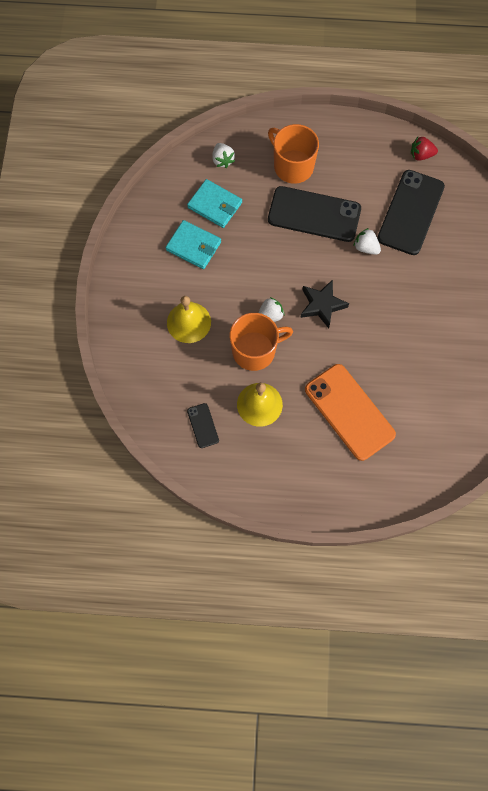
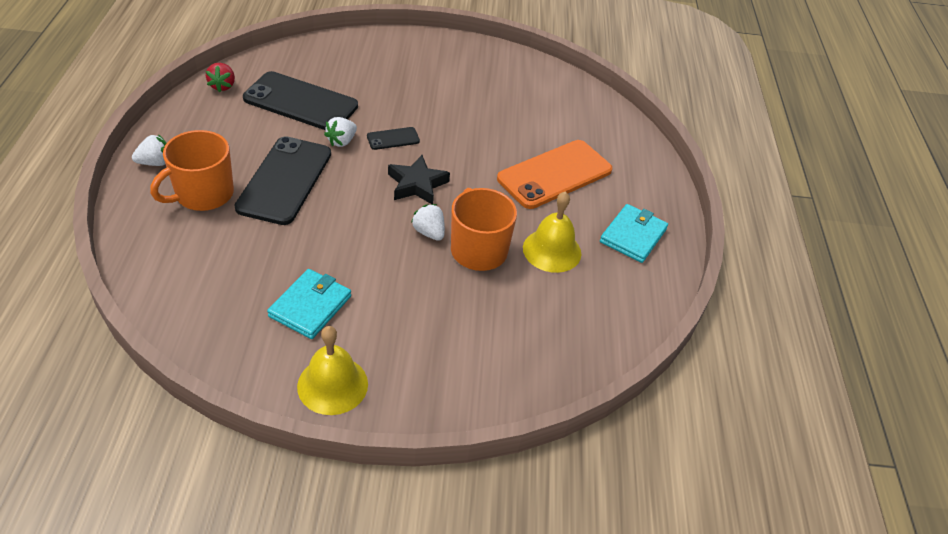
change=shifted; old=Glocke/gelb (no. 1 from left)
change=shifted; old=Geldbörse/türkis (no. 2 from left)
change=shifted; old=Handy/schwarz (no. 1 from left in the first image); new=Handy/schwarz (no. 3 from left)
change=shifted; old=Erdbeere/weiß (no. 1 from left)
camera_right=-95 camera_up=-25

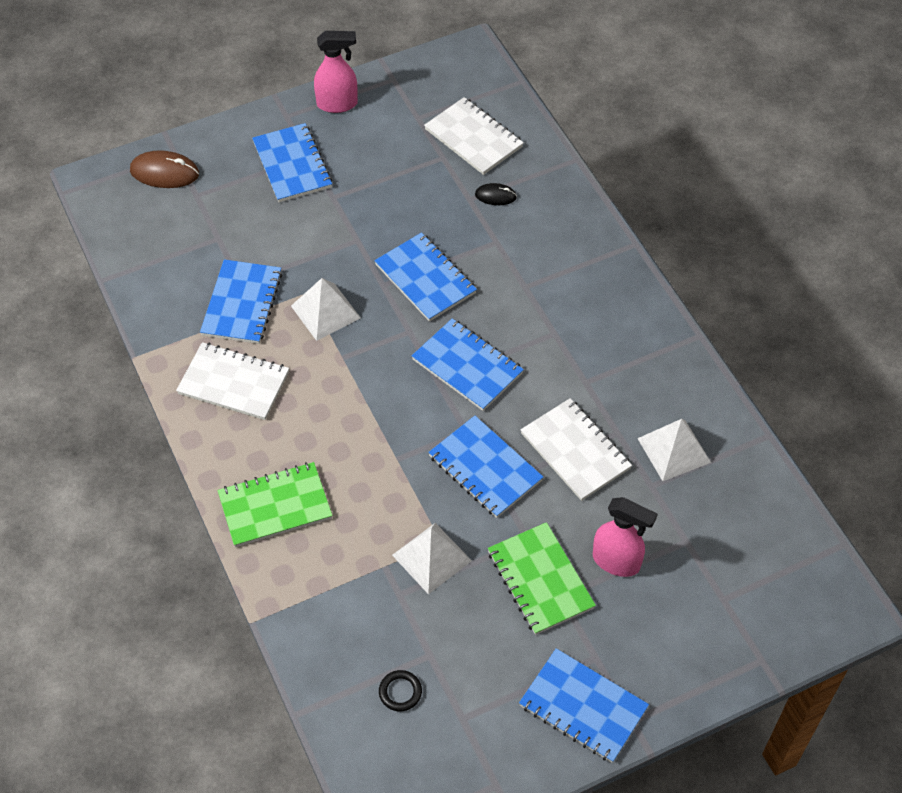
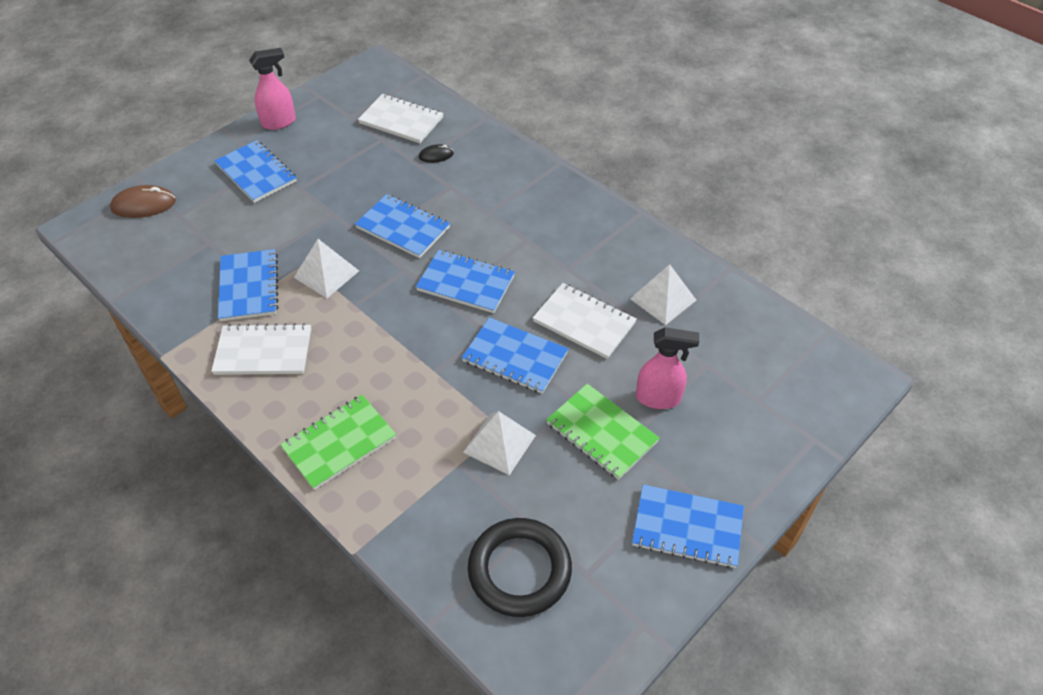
change=scaled; old=Ring/schwarz; factor=2.43
camera_right=-20 camera_up=-5

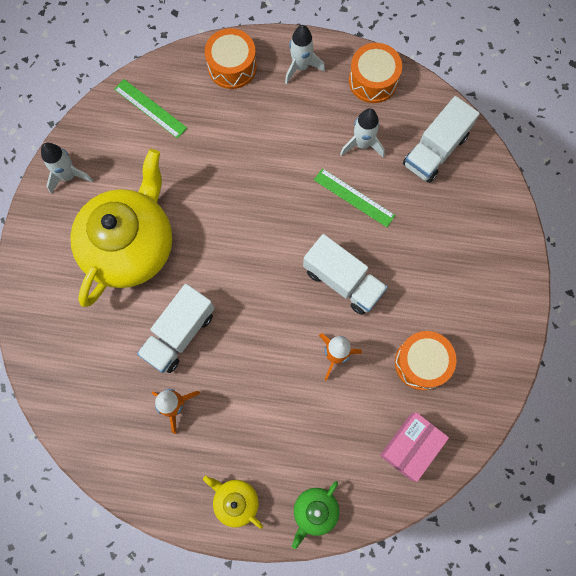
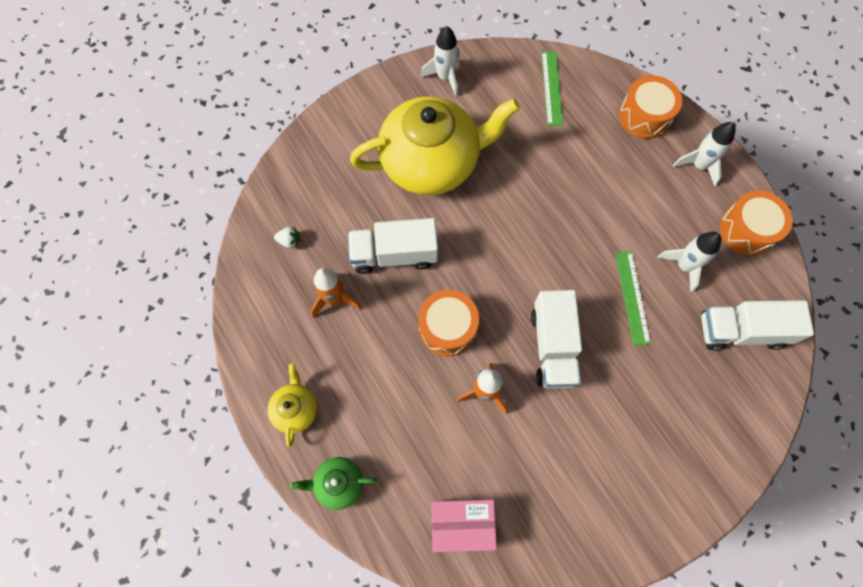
change=shifted; old=Trommel/orange (no. 3 from left in the first image); new=Trommel/orange (no. 1 from left)
change=new; new=Erdbeere/weiß
camera_right=50 camera_up=-5

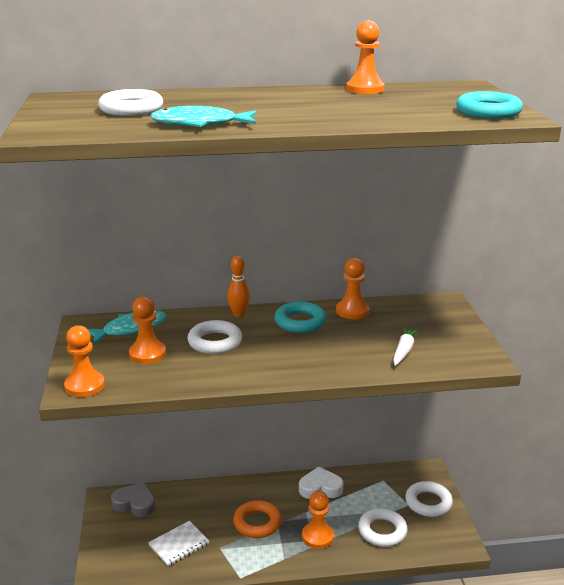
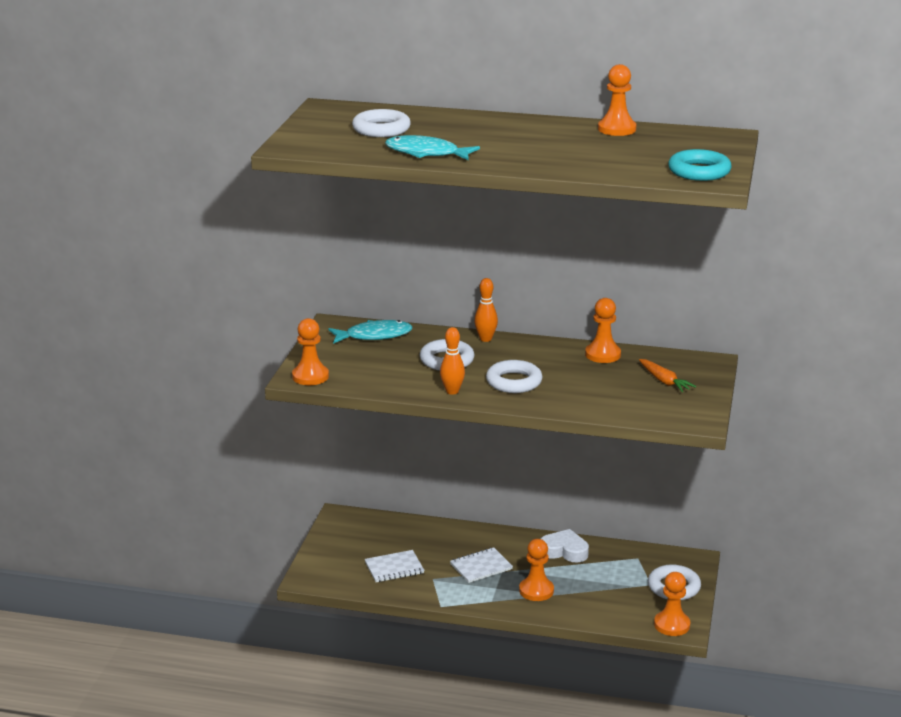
change=gone; old=Herz/grau
change=shifted; old=Bauer/orange (no. 2 from left in the first image); new=Bauer/orange (no. 5 from left)
change=swapped; old=Ring/orange; new=Notizbuch/weiß (no. 2 from left)
change=gone; old=Ring/türkis (no. 1 from left)
change=shifted; old=Ring/weiß (no. 3 from left)
change=gone; old=Karotte/weiß
change=new; new=Bowlingkegel/orange (no. 1 from left)
change=new; new=Karotte/orange
camera_right=20 camera_up=0

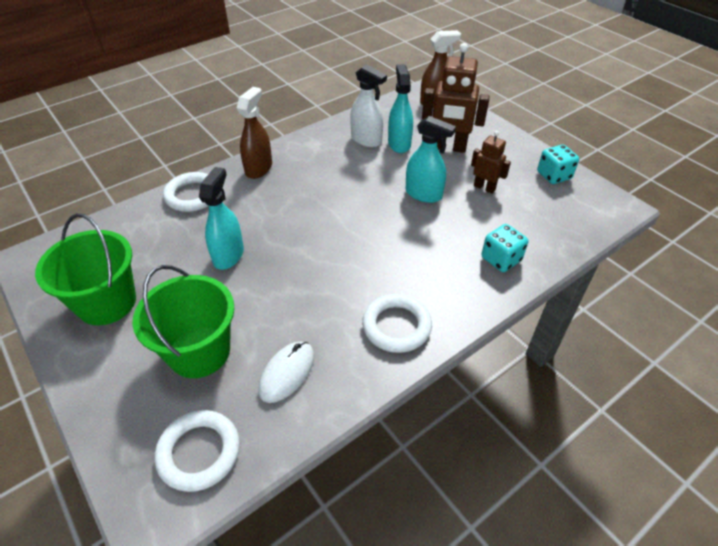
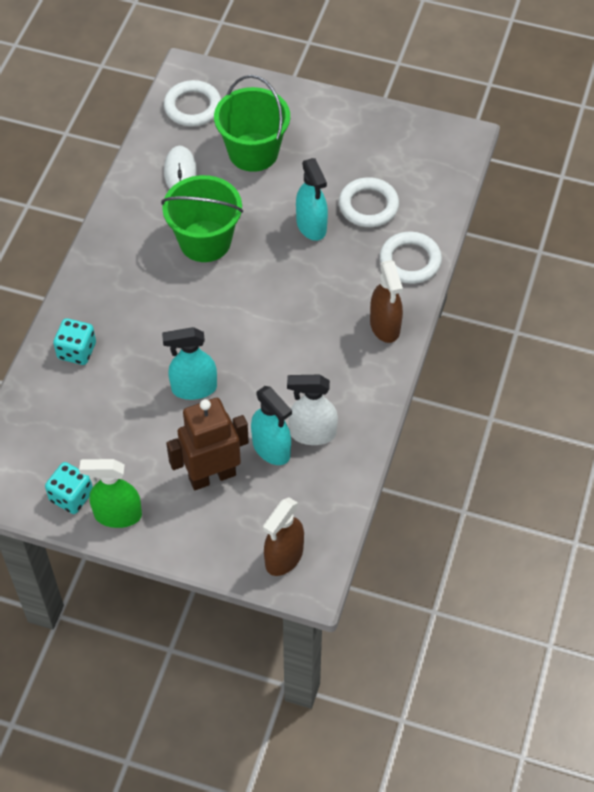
change=shifted; old=Eimer/grün (no. 1 from left)
change=shifted; old=Ring/weiß (no. 3 from left in the first image); new=Ring/weiß (no. 2 from left)
change=gone; old=Roboter/braun (no. 2 from left)
change=new; new=Sprühflasche/grün
camera_right=145 camera_up=10

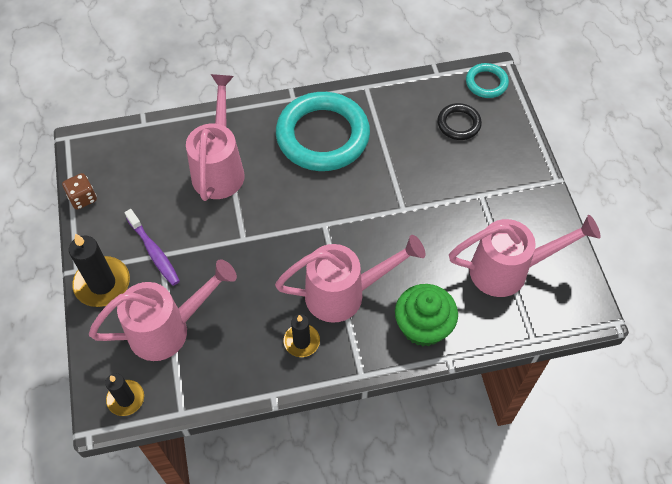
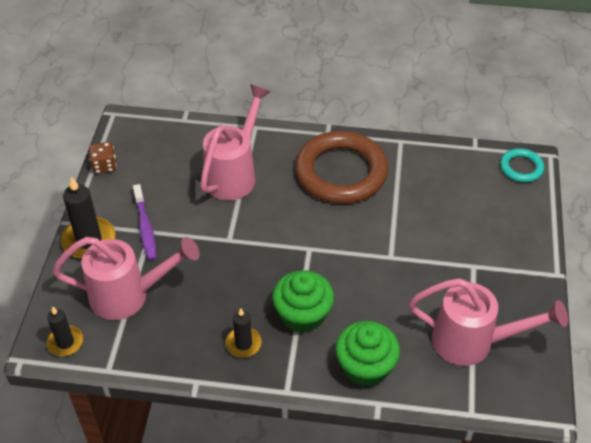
change=swapped; old=Gießkanne/rosa (no. 3 from left); new=Muffin/grün (no. 1 from left)
change=repainted; old=Ring/türkis (no. 1 from left); new=Ring/braun
change=gone; old=Ring/schwarz
camera_right=20 camera_up=-10

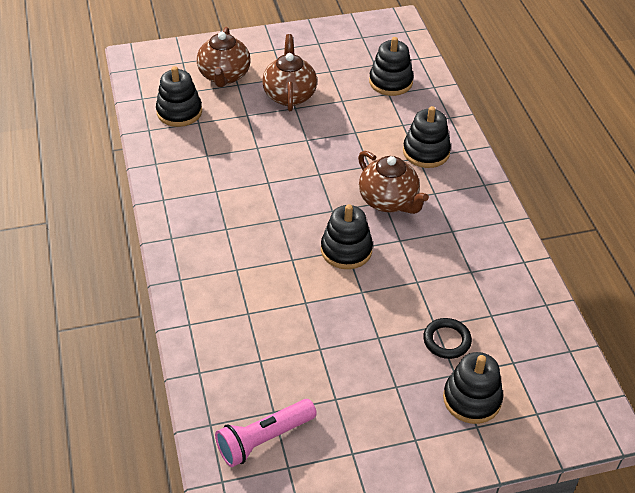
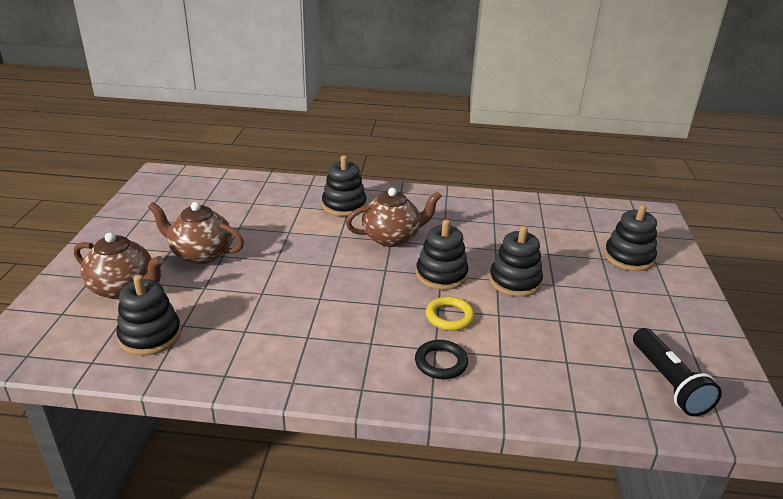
change=repainted; old=Taschenlampe/rosa; new=Taschenlampe/schwarz
change=shifted; old=Stapelspielzeug/schwarz (no. 3 from left in the first image); new=Stapelspielzeug/schwarz (no. 4 from left)
change=shifted; old=Ring/schwarz
change=new; new=Ring/gelb
camera_right=-70 camera_up=-15

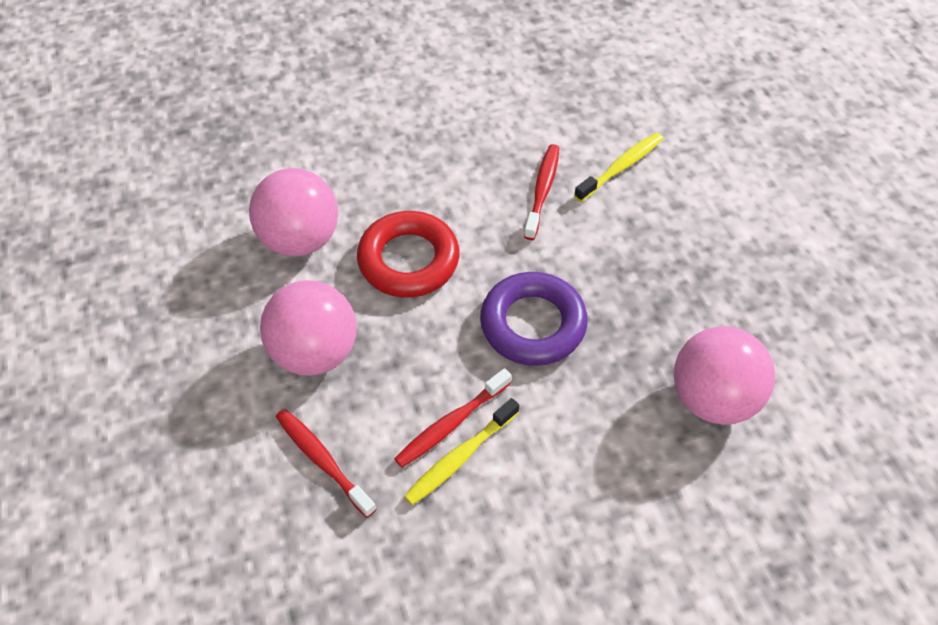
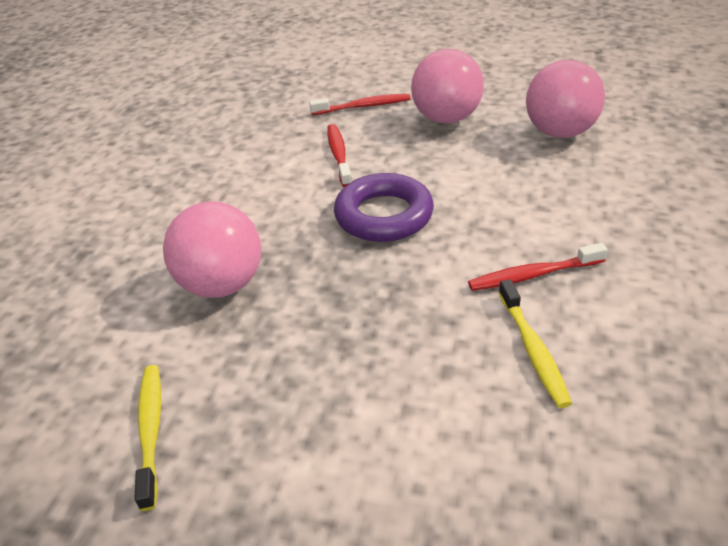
change=gone; old=Ring/rot
change=shifted; old=Zahnbürste/gelb (no. 1 from left)
change=rotated; old=Zahnbürste/rot (no. 3 from left); degrees=120
camera_right=125 camera_up=-15

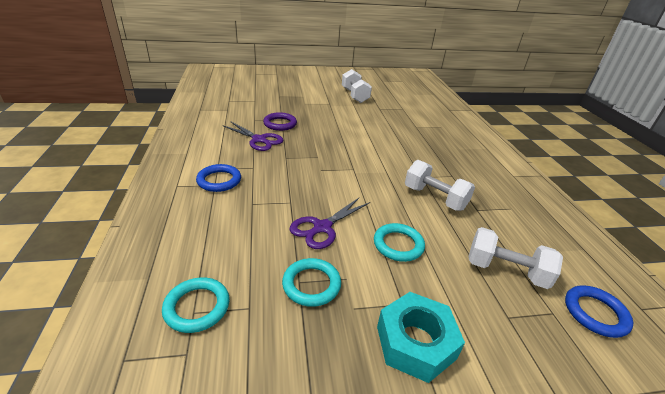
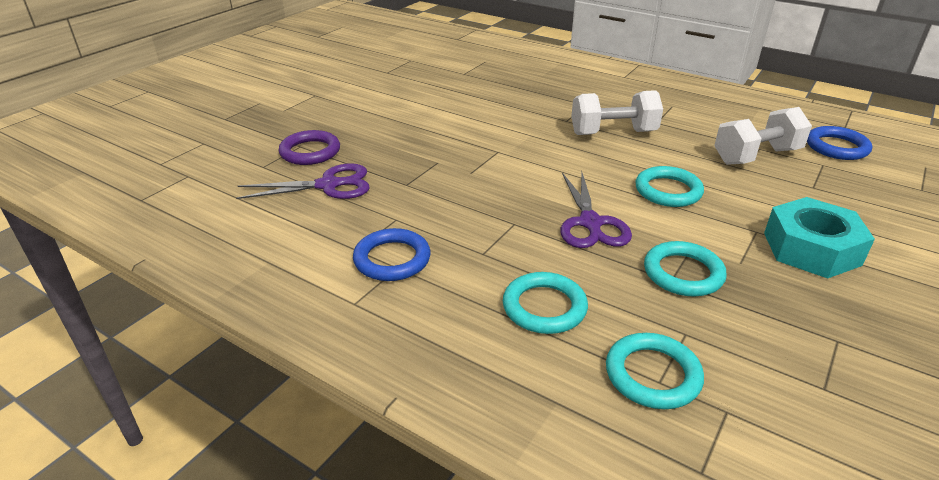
change=gone; old=Hantel/weiß (no. 1 from left)
change=new; new=Ring/türkis (no. 1 from left)
camera_right=-45 camera_up=0

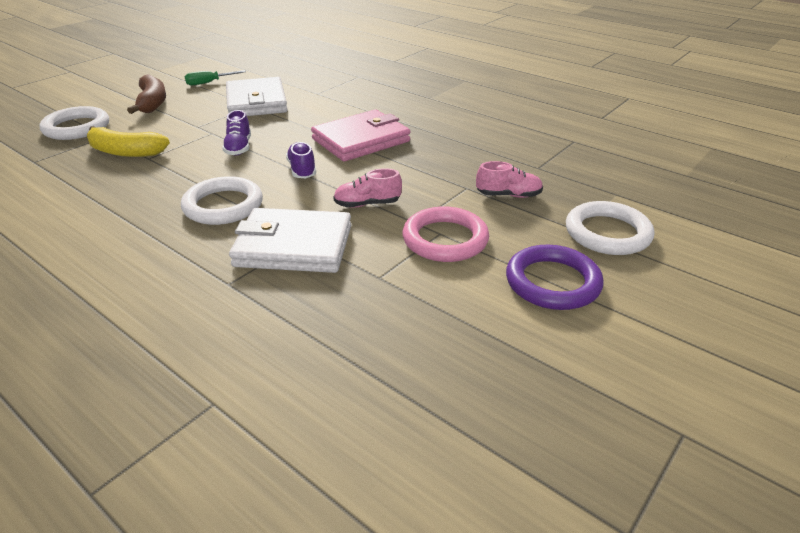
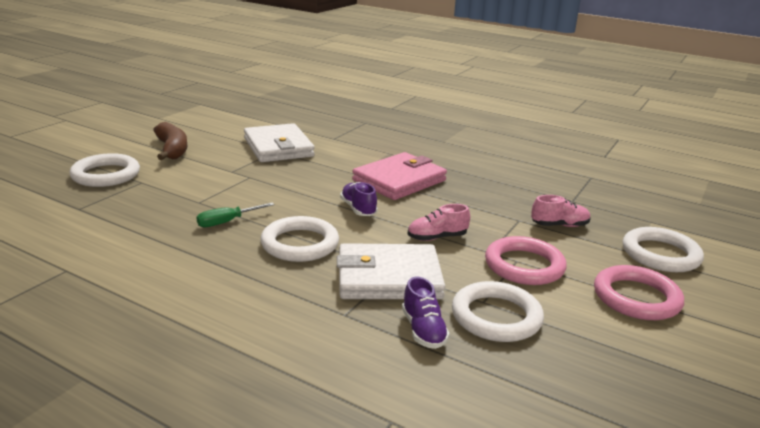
change=gone; old=Banane/gelb
change=shifted; old=Schraubenzieher/grün
change=shifted; old=Schuh/lila (no. 1 from left in the first image); new=Schuh/lila (no. 2 from left)
change=repainted; old=Ring/lila; new=Ring/rosa (no. 2 from left)
change=new; new=Ring/weiß (no. 3 from left)
camera_right=-10 camera_up=-10

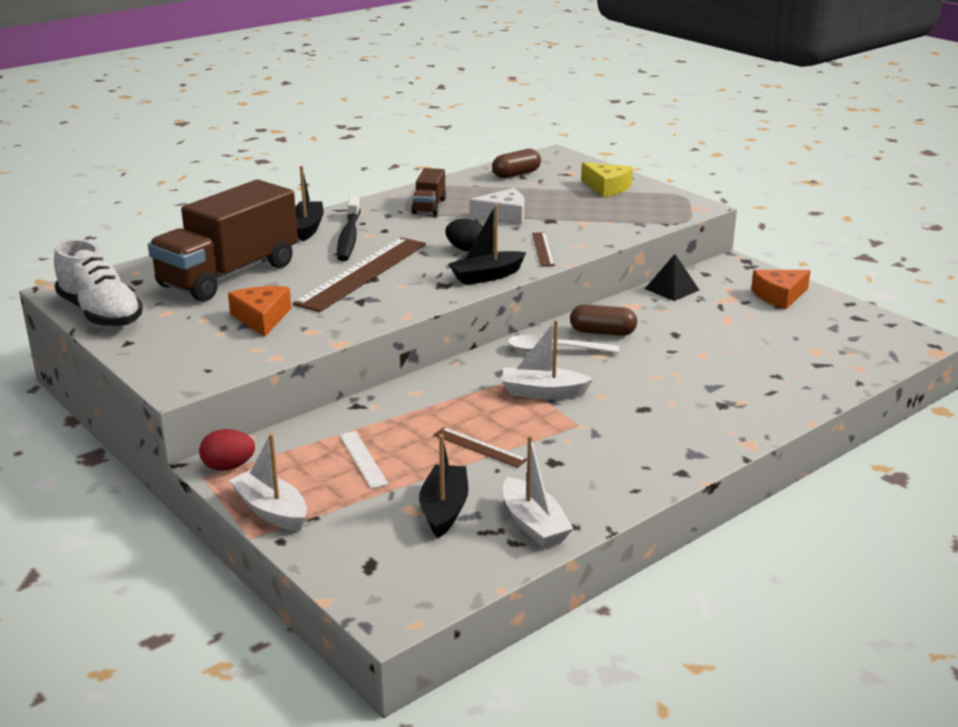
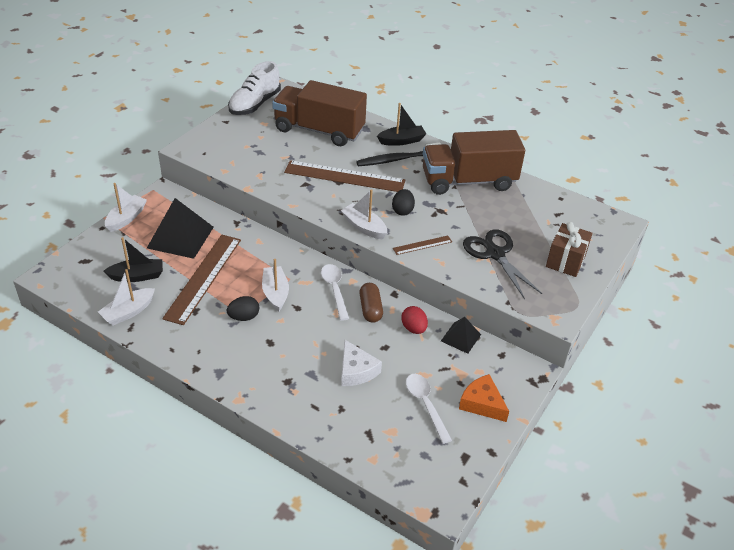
change=shifted; old=Ei/rot
change=gone; old=Käse/orange (no. 1 from left)
change=swapped; old=Lineal/weiß; new=Pyramide/schwarz (no. 1 from left)
change=scaled; old=Lastwagen/braun (no. 2 from left); factor=2.2
change=scaled; old=Lineal/braun (no. 2 from left in the first image); factor=2.15
change=repainted; old=Boot/schwarz (no. 3 from left); new=Boot/weiß (no. 4 from left)
change=shifted; old=Käse/weiß
change=gone; old=Kapsel/braun (no. 1 from left)
change=swapped; old=Käse/gelb; new=Geschenk/braun
change=new; new=Ei/schwarz (no. 1 from left)
change=new; new=Löffel/weiß (no. 2 from left)
change=new; new=Schere/schwarz
camera_right=70 camera_up=15

